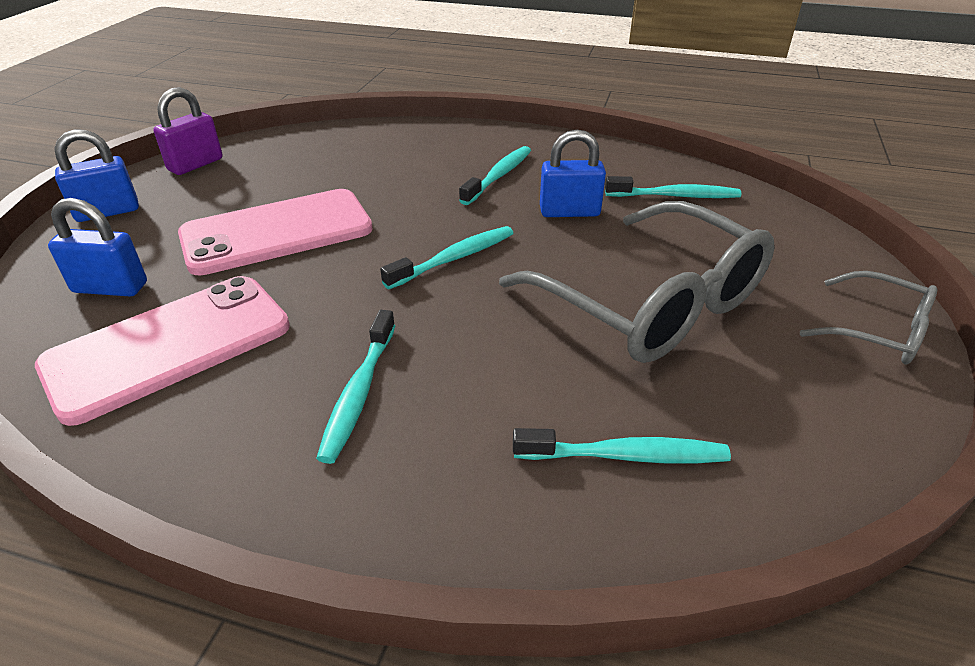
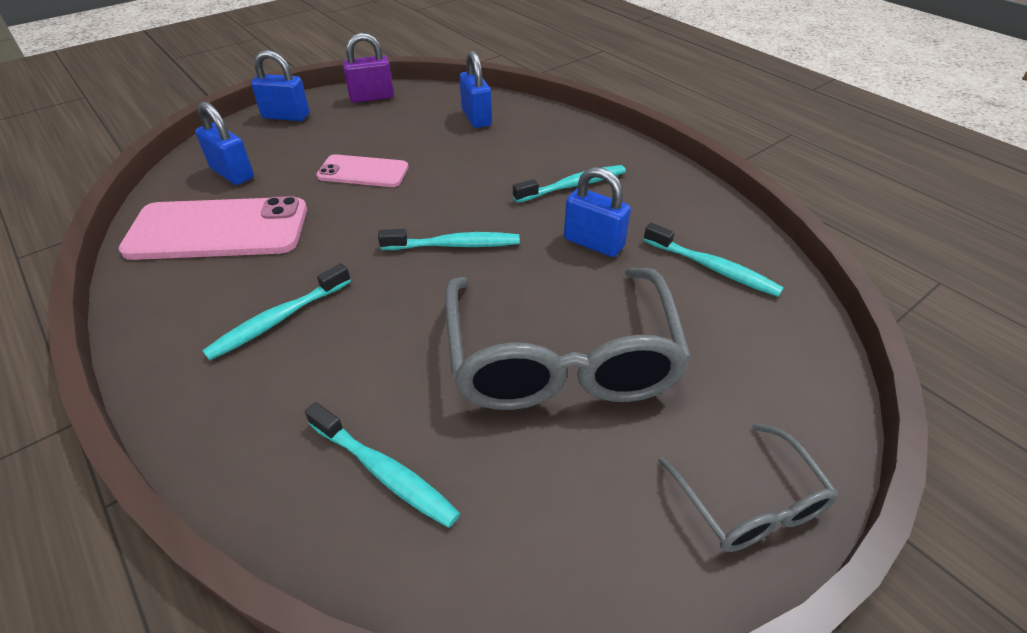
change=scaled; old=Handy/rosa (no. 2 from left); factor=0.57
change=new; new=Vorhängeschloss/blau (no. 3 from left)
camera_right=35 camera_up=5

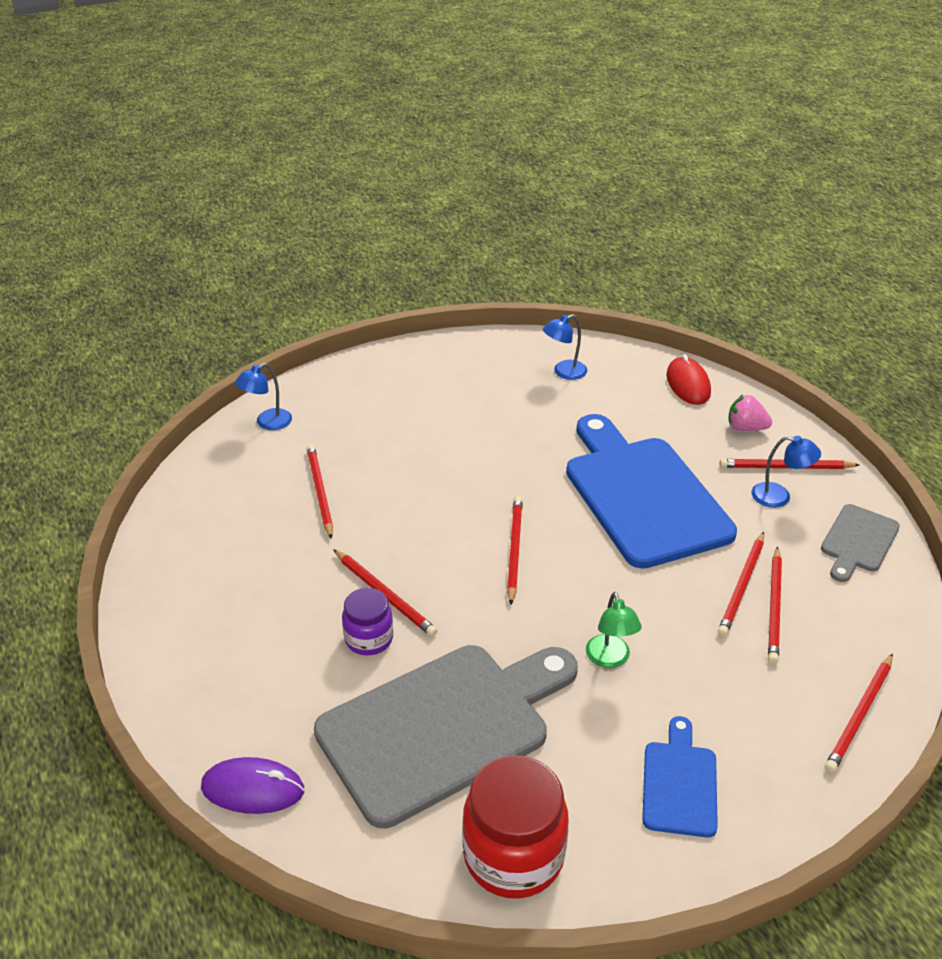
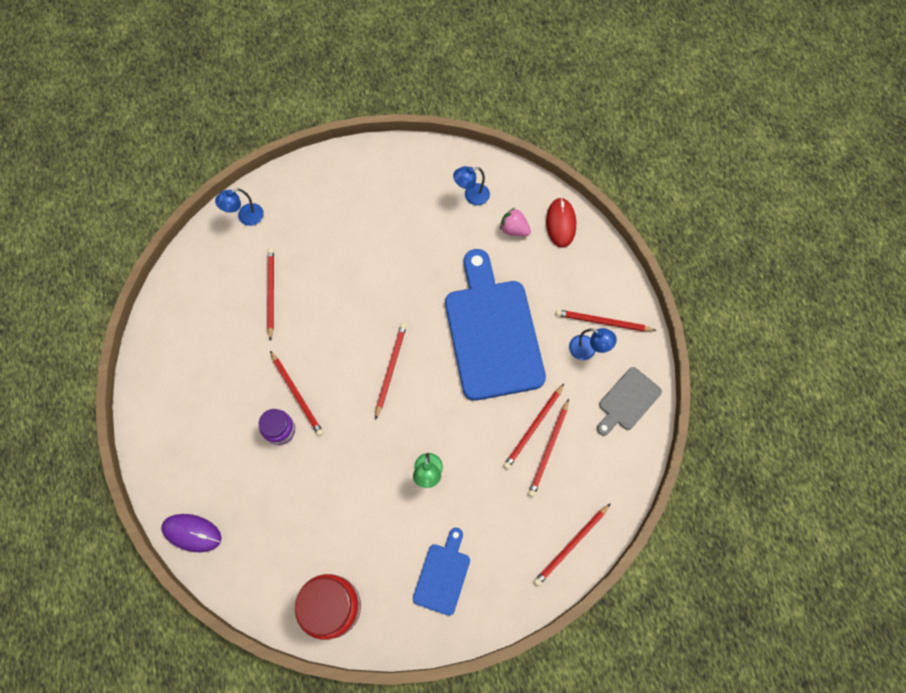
change=gone; old=Schneidebrett/grau (no. 1 from left)
change=shifted; old=Erdbeere/rosa
camera_right=10 camera_up=30

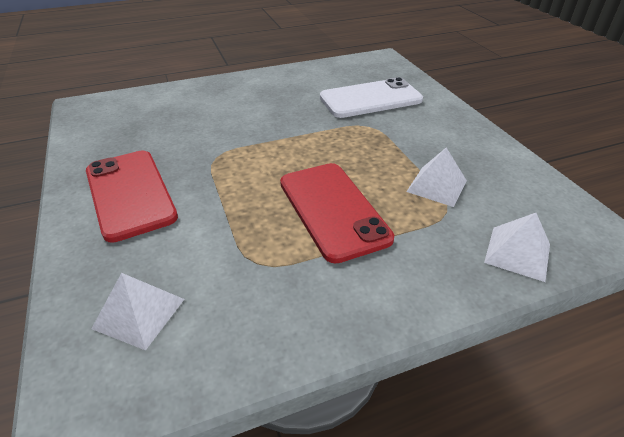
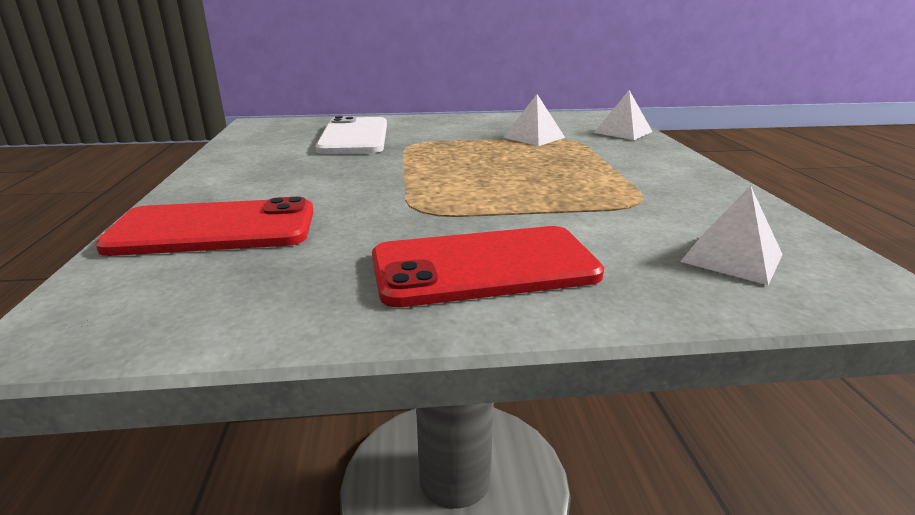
change=shifted; old=Handy/rot (no. 2 from left in the first image); new=Handy/rot (no. 1 from left)
camera_right=-75 camera_up=-15

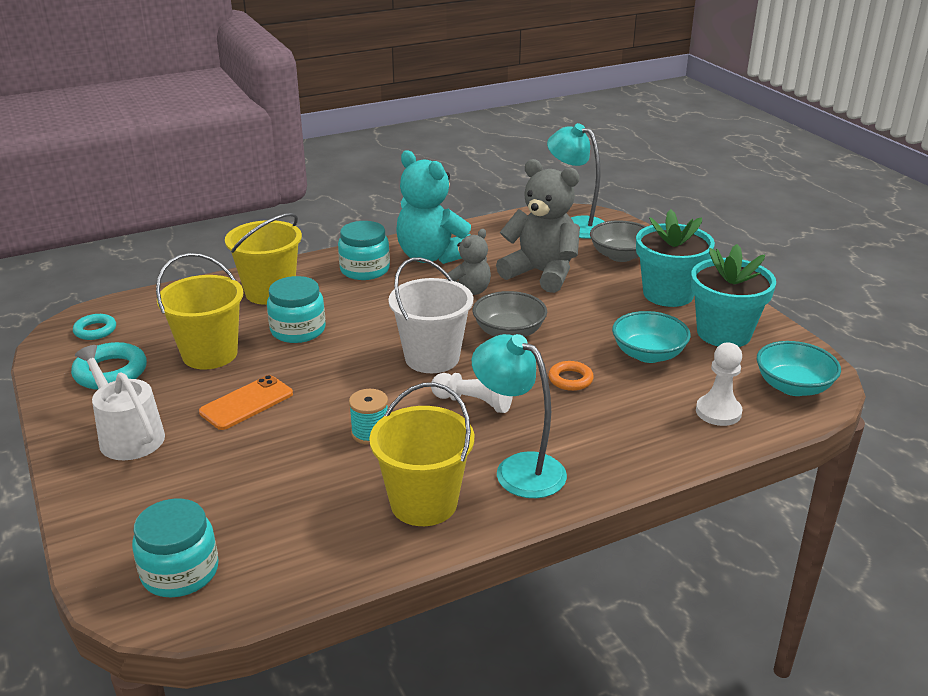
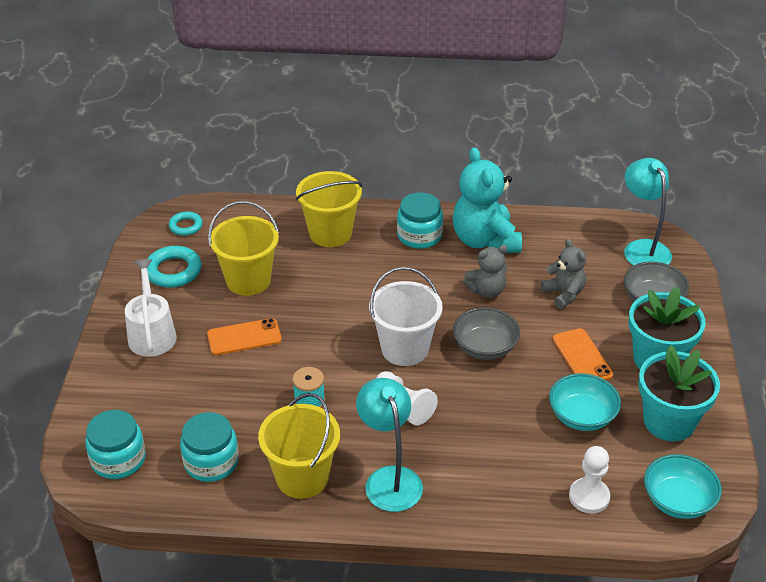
change=shifted; old=Einmachglas/türkis (no. 2 from left)
change=scaled; old=Teddybär/grau (no. 2 from left); factor=0.57
change=gone; old=Ring/orange
change=new; new=Handy/orange (no. 2 from left)
camera_right=30 camera_up=10

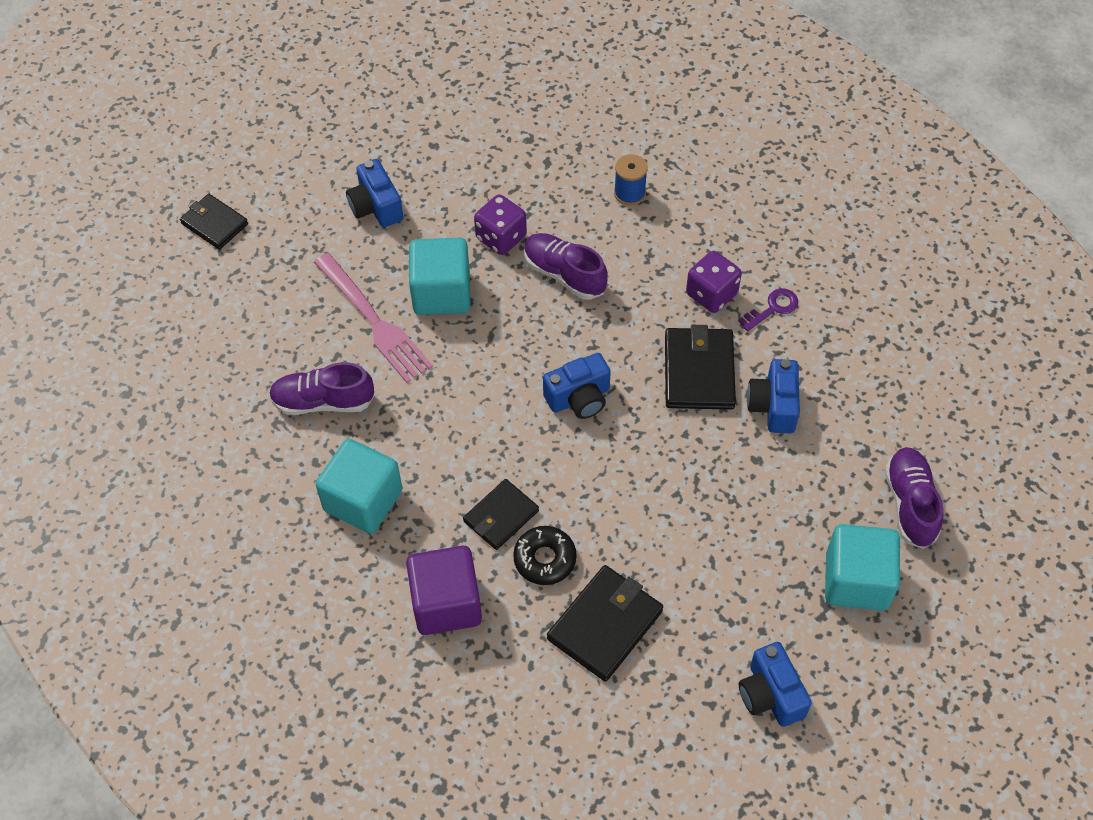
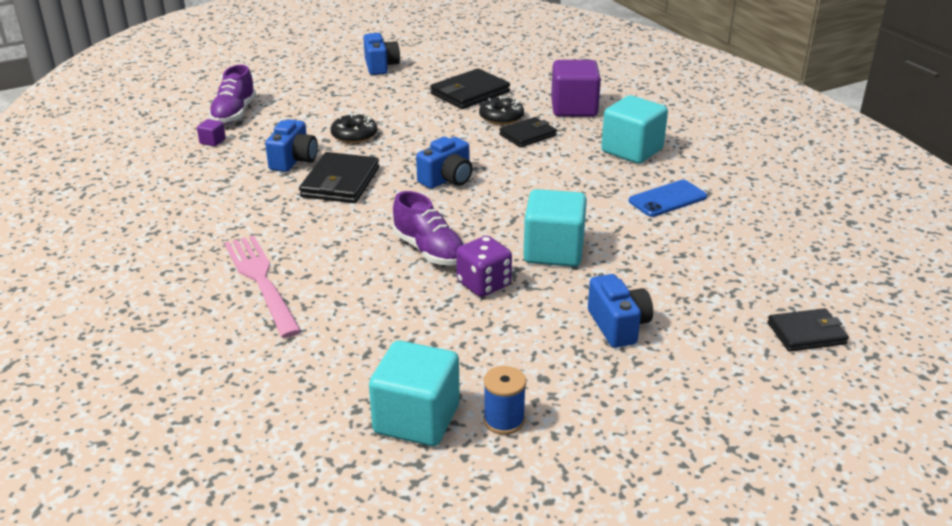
change=rotated; old=Geldbörse/schwarz (no. 1 from left in the first image); degrees=-60
change=swapped; old=Schuh/lila (no. 1 from left); new=Handy/blau
change=shifted; old=Gabel/rosa
change=rotated; old=Kamera/blau (no. 2 from left in the first image); degrees=150
change=shifted; old=Garnrolle/blau
change=gone; old=Spielwürfel/lila (no. 2 from left)
change=gone; old=Schlüssel/lila
change=shifted; old=Kubus/türkis (no. 3 from left in the first image); new=Kubus/türkis (no. 1 from left)
change=new; new=Kubus/lila (no. 1 from left)
change=new; new=Donut/schwarz (no. 1 from left)
camera_right=-170 camera_up=-25

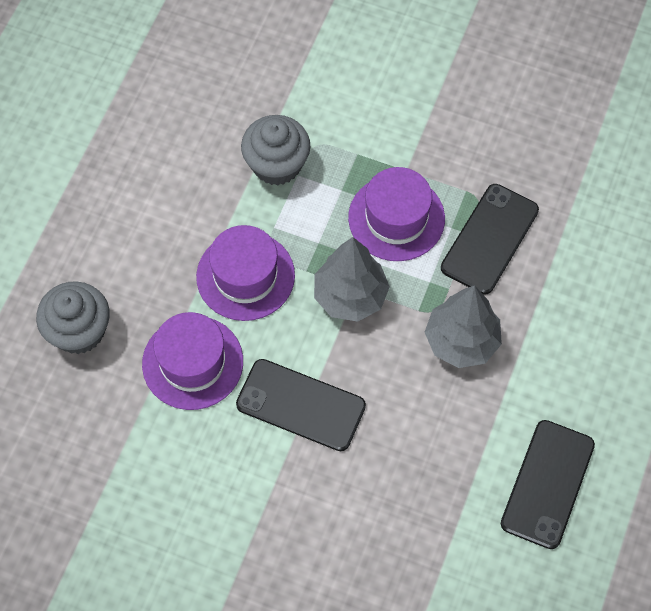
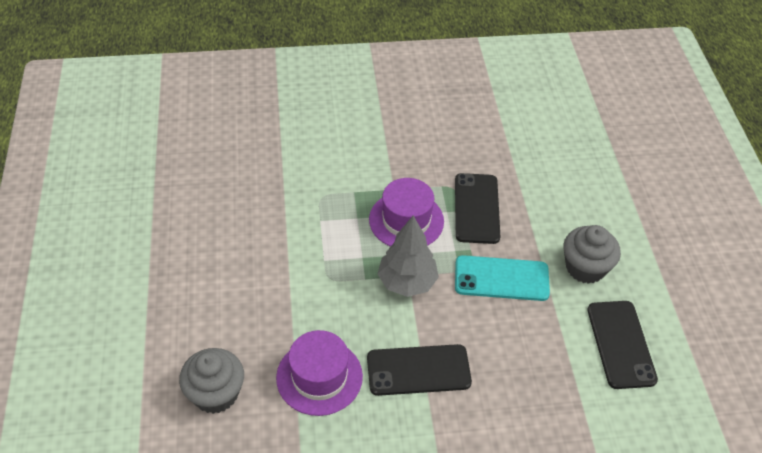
change=gone; old=Hut/lila (no. 2 from left)
change=shifted; old=Muffin/grau (no. 2 from left)
change=swapped; old=Baum/grau (no. 2 from left); new=Handy/türkis
camera_right=-30 camera_up=-15

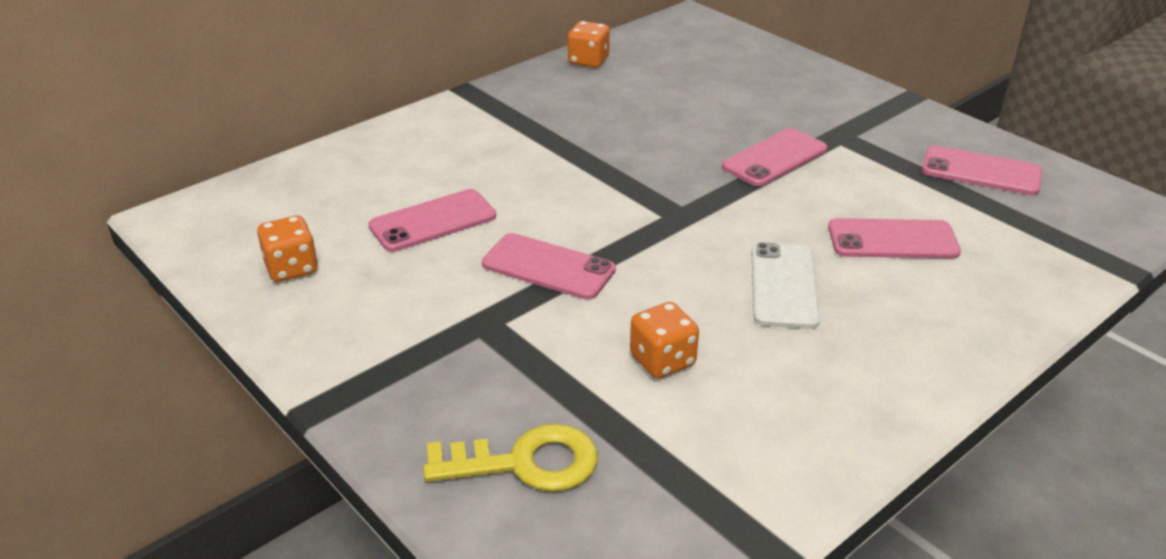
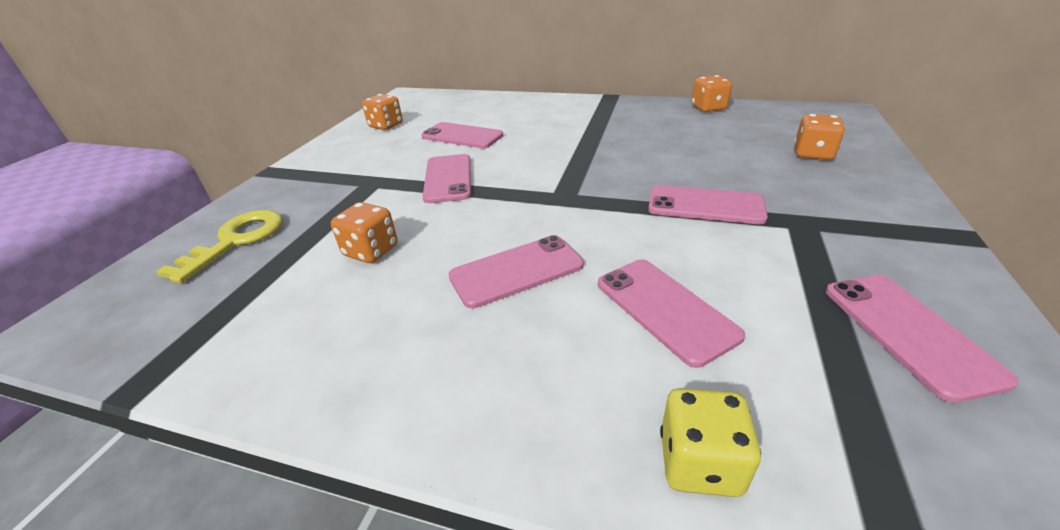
change=rotated; old=Schlüssel/gelb; degrees=-120
change=repainted; old=Handy/weiß; new=Handy/rosa (no. 3 from left)
change=new; new=Spielwürfel/gelb
change=new; new=Spielwürfel/orange (no. 4 from left)
camera_right=60 camera_up=0

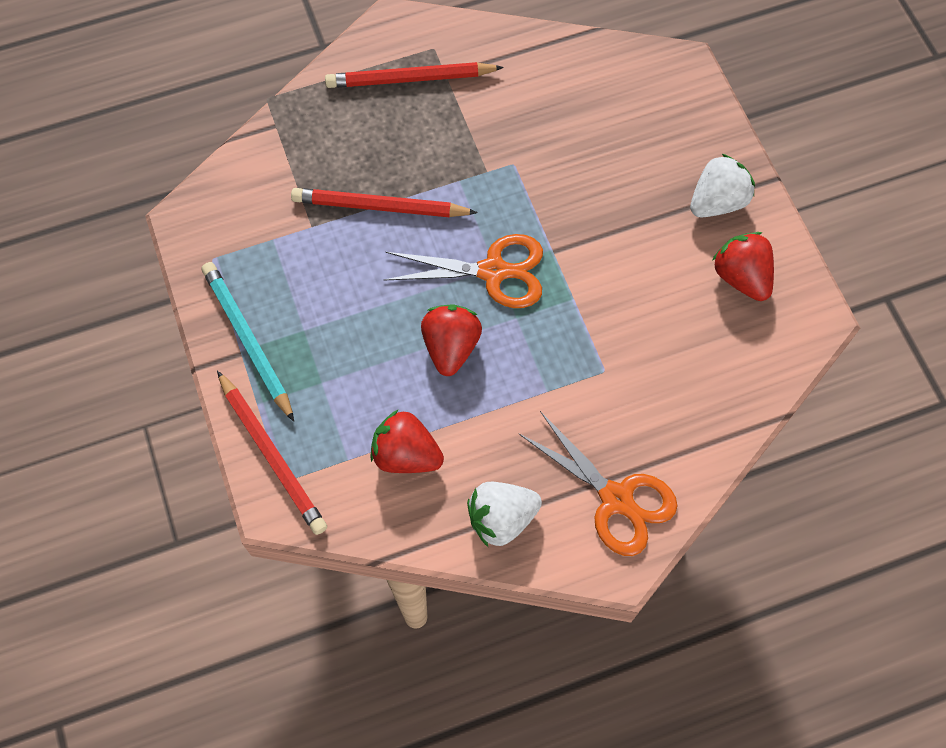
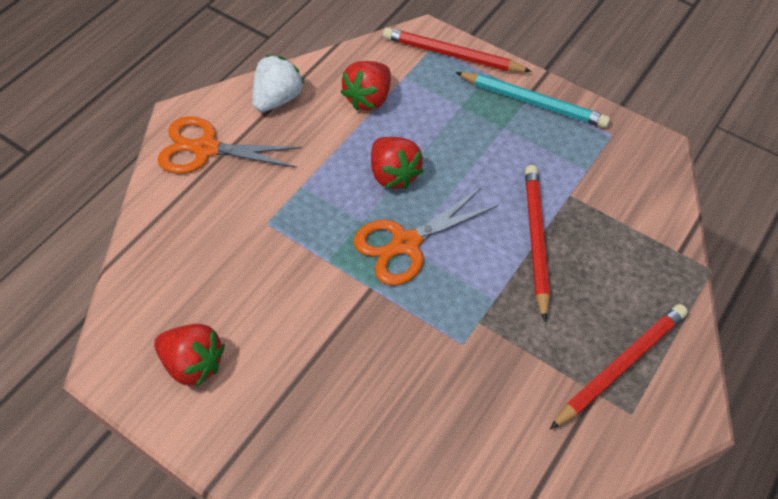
change=rotated; old=Bleistift/rot (no. 2 from left); degrees=-60
change=rotated; old=Erdbeere/rot (no. 1 from left in the first image); degrees=135
change=gone; old=Erdbeere/weiß (no. 2 from left)
camera_right=145 camera_up=-10

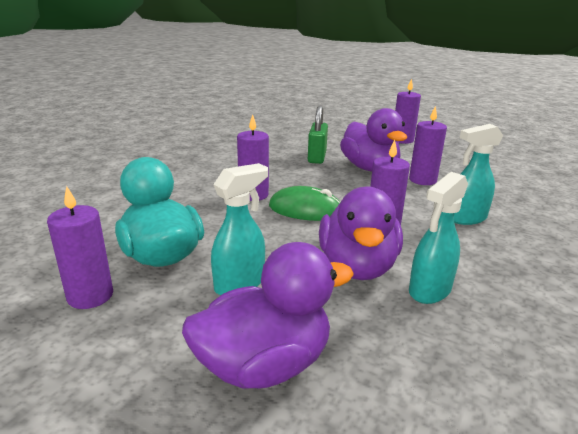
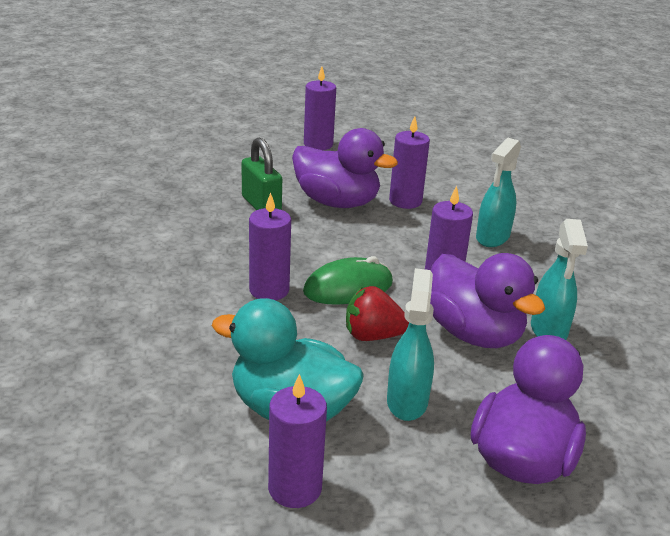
change=new; new=Erdbeere/rot
camera_right=-40 camera_up=5

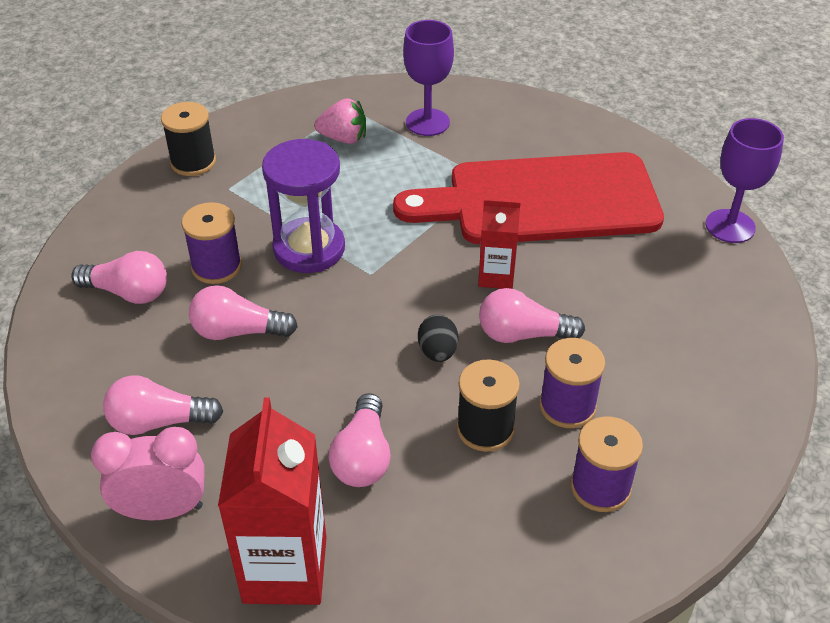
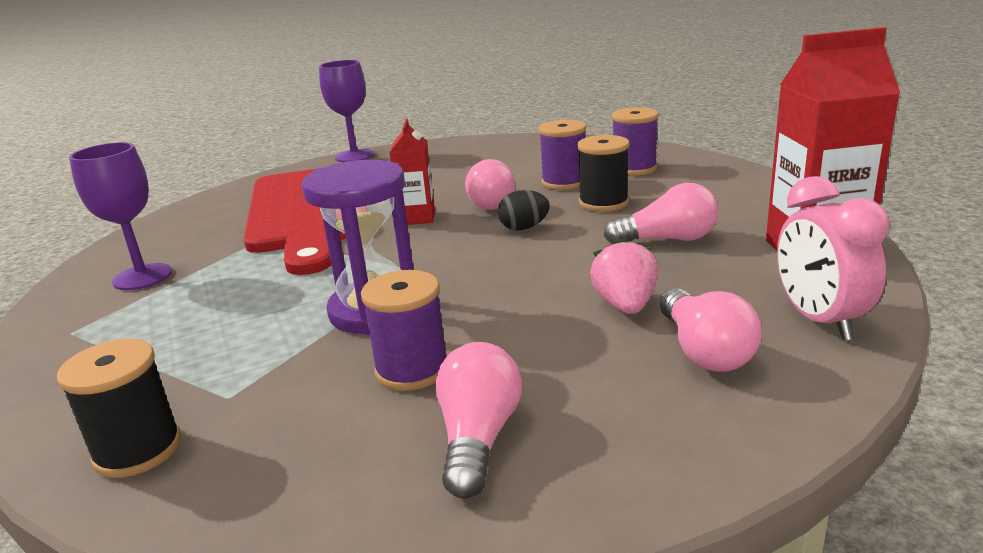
change=gone; old=Glühbirne/rosa (no. 3 from left)
change=shifted; old=Erdbeere/rosa
camera_right=-95 camera_up=-20

